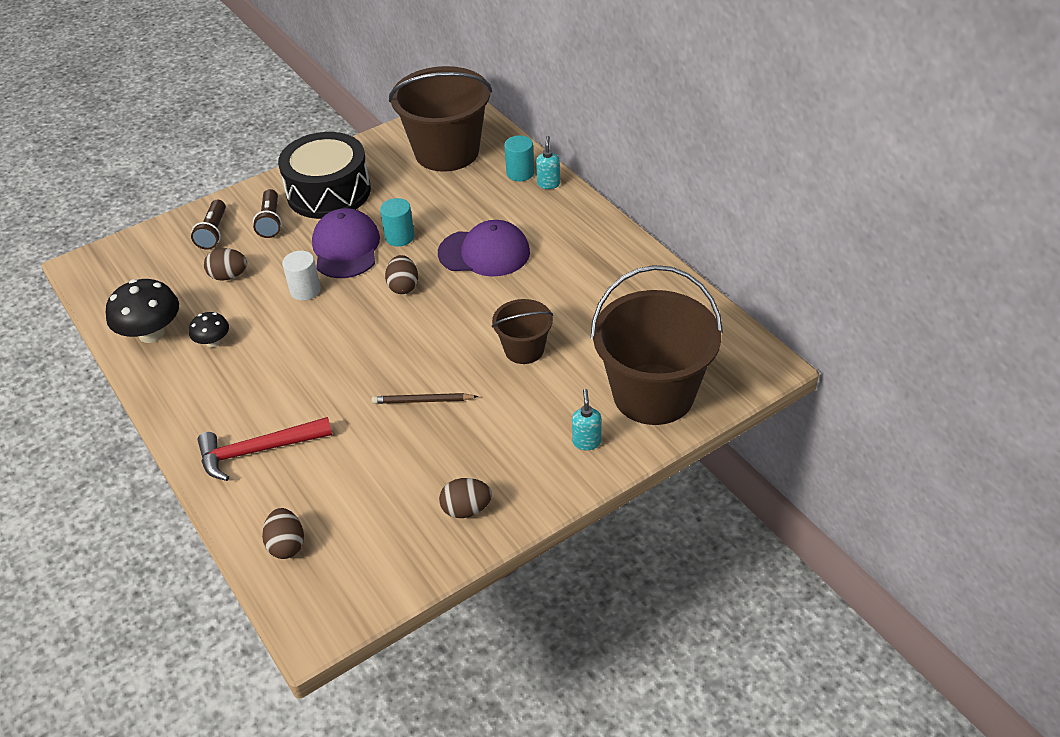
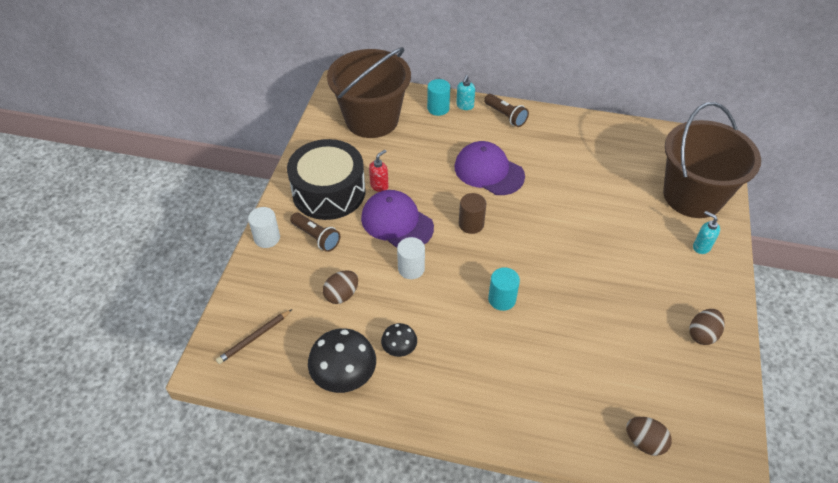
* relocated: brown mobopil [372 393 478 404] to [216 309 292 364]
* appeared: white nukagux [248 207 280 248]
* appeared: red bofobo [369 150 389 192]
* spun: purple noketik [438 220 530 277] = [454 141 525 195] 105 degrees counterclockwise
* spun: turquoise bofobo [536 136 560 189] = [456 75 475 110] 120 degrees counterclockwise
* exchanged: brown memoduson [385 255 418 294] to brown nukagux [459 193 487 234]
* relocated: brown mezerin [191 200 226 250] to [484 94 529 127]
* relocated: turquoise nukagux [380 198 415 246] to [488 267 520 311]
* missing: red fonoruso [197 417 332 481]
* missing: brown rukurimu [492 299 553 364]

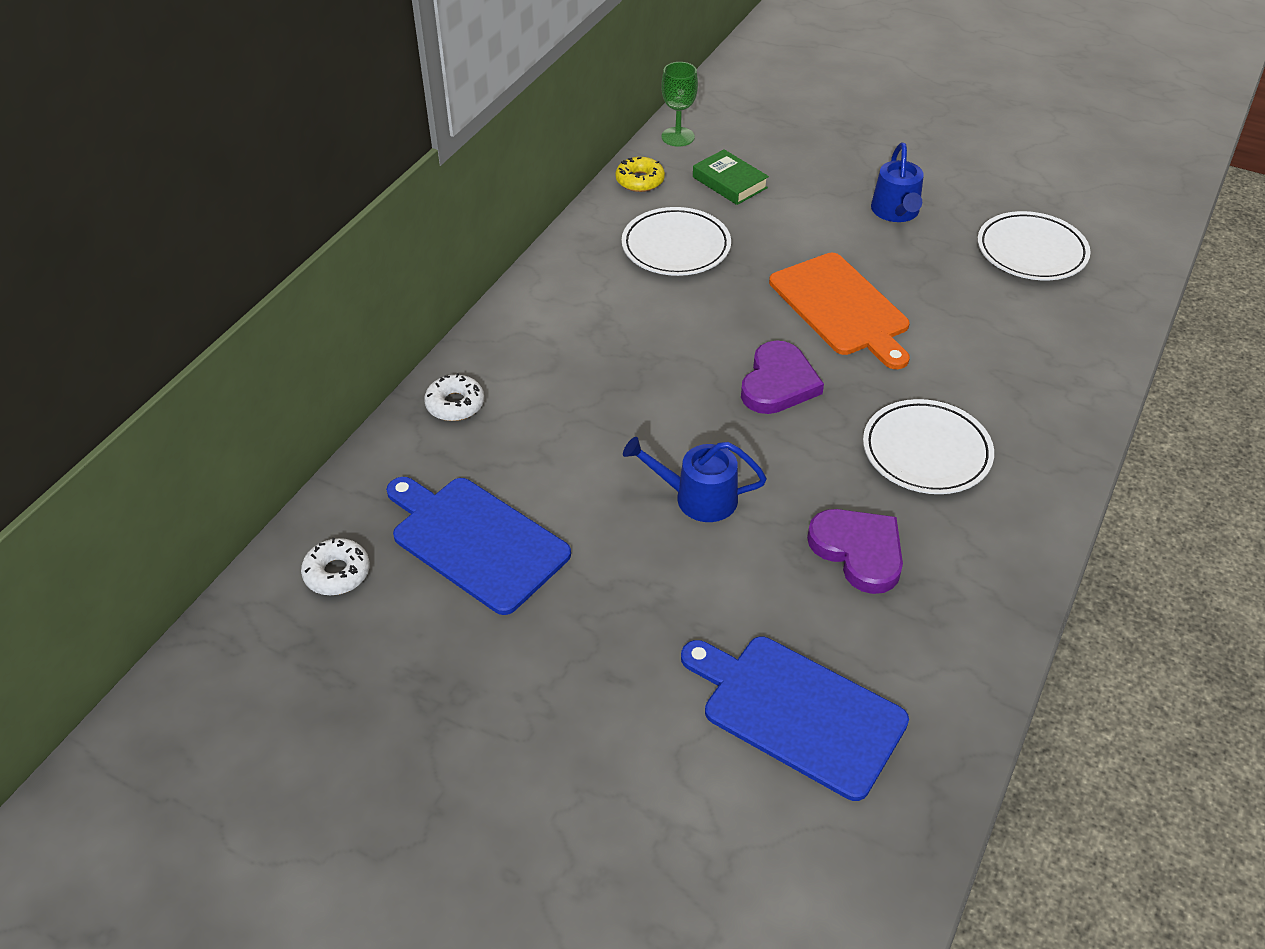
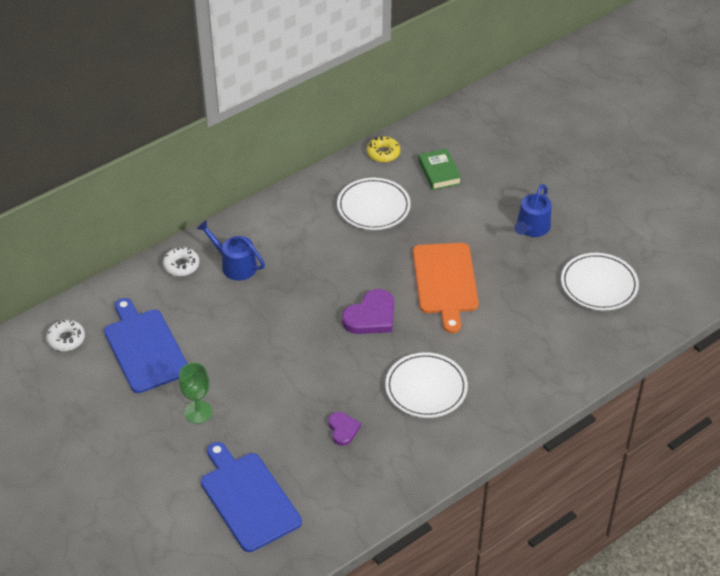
* relocated: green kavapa [661 62 698 147] to [179 363 212 424]
* relocated: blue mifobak [623 437 767 522] to [196 220 265 281]
* size: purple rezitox [807 509 903 594] = [328 412 361 446] x0.59

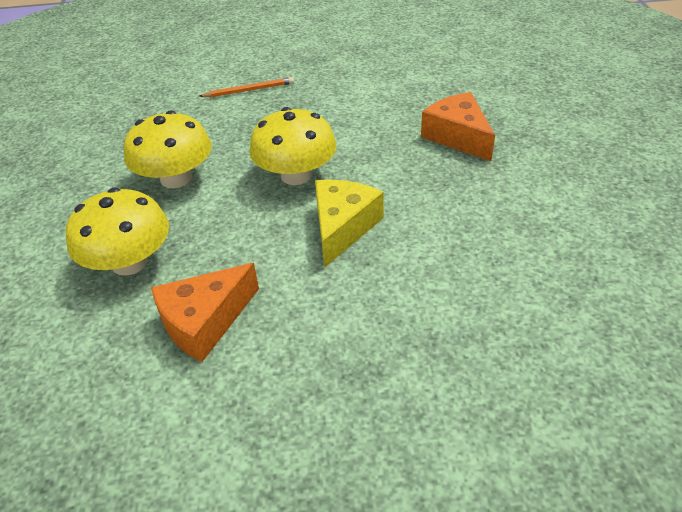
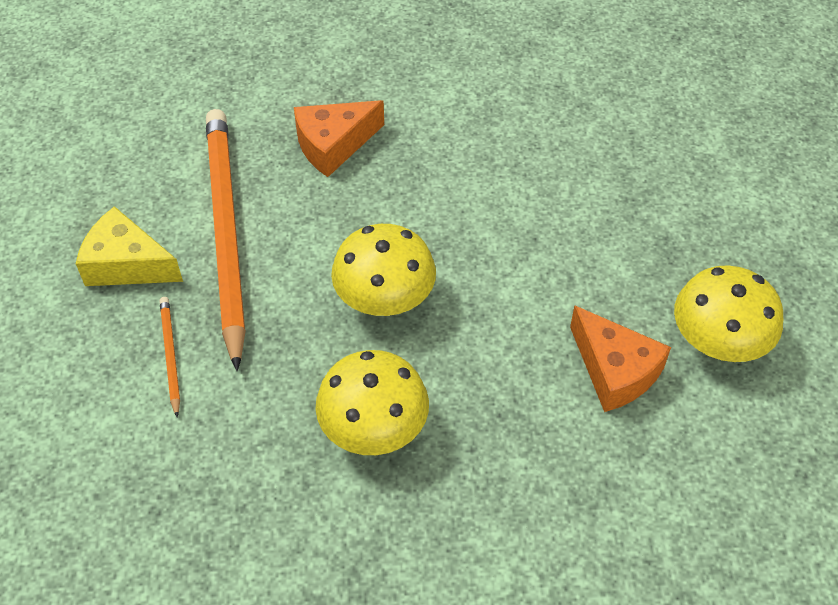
* relocated: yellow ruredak [315 180 384 268] to [76 206 183 286]
* appeared: orange mobopil [206 109 246 371]
* relocated: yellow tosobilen [66 188 169 276] to [674 265 783 362]

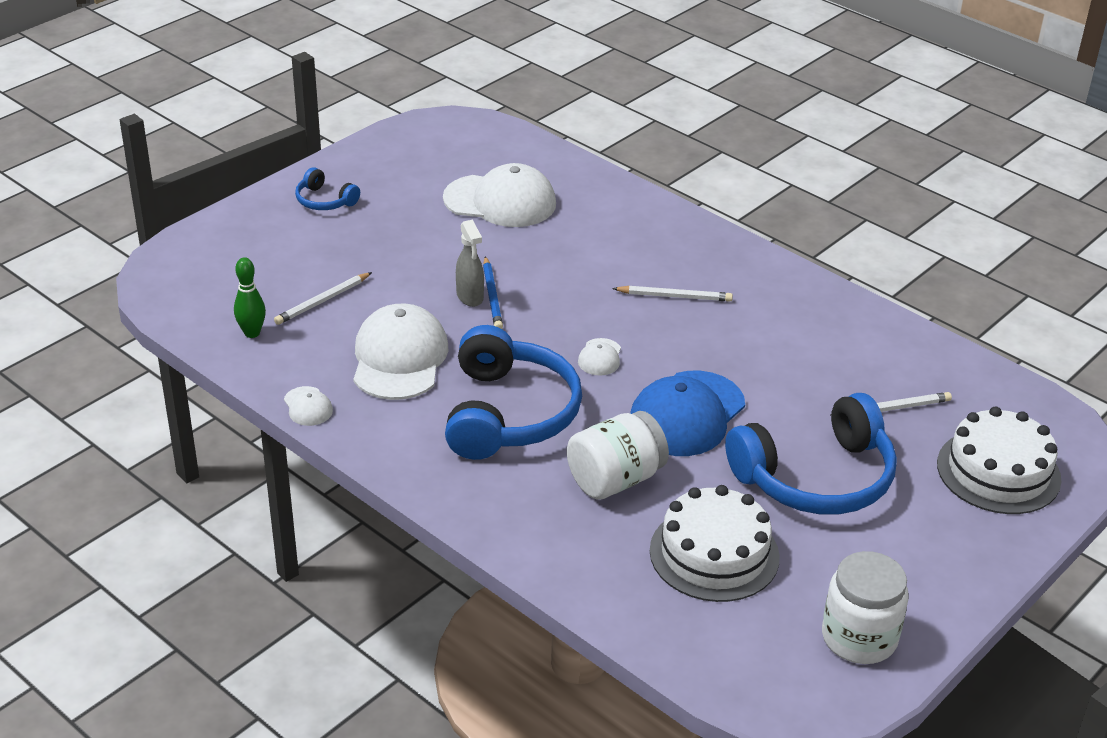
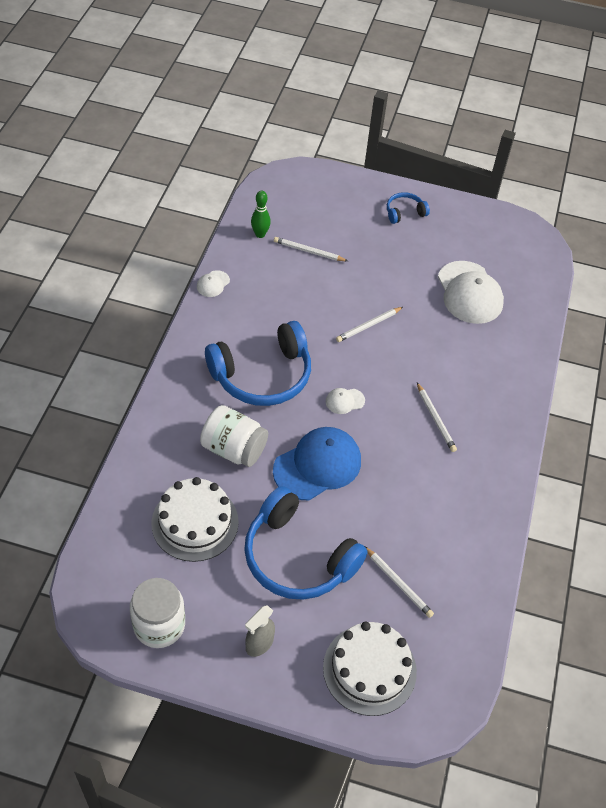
* relocated: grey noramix [456 220 484 307] to [245 605 275 657]
* spun: blue noketik [630 371 745 456] = [273 427 361 501] 135 degrees clockwise
* colour: blue mobopil [483 256 503 329] to white mobopil [336 307 403 342]
* spun: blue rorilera [295 167 360 210] = [387 192 430 224] 60 degrees clockwise
* missing: white noketik [353 304 448 400]

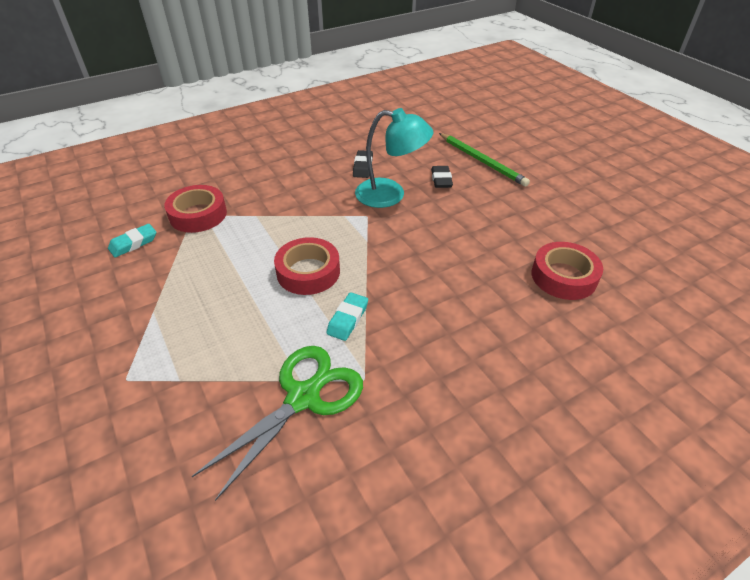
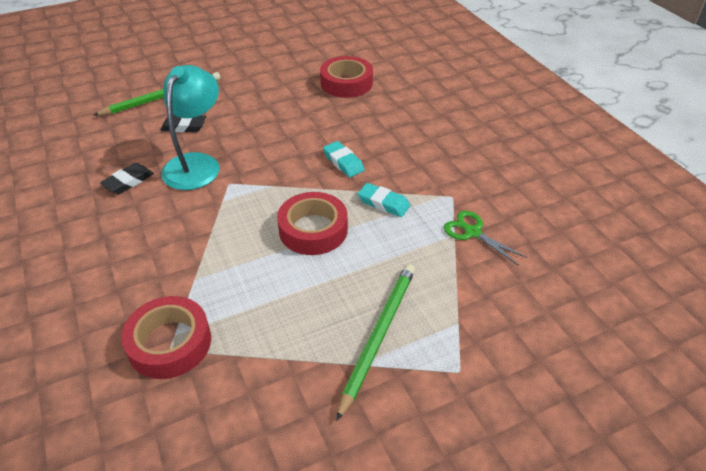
* spun: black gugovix [353 150 373 178] = [100 163 154 194] 60 degrees counterclockwise
* relocated: turquoise gugovix [108 224 156 257] to [323 141 365 177]
* appeared: green mobopil [336 264 415 422]
* size: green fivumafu [192 346 363 501] = [443 211 527 266] x0.55

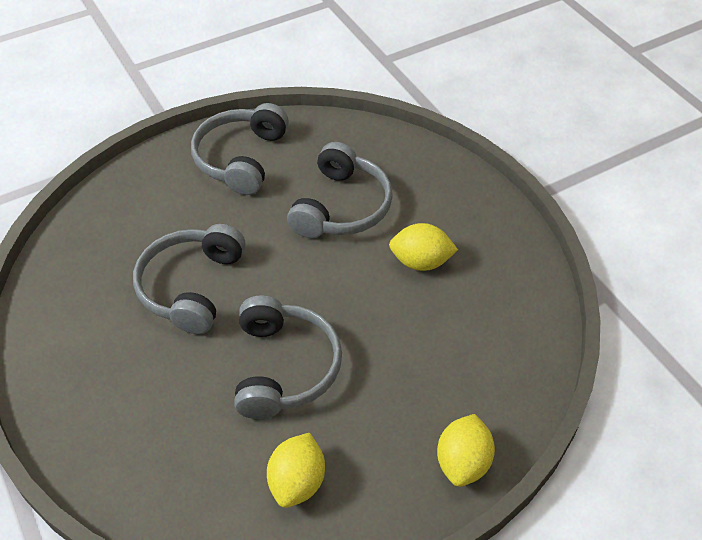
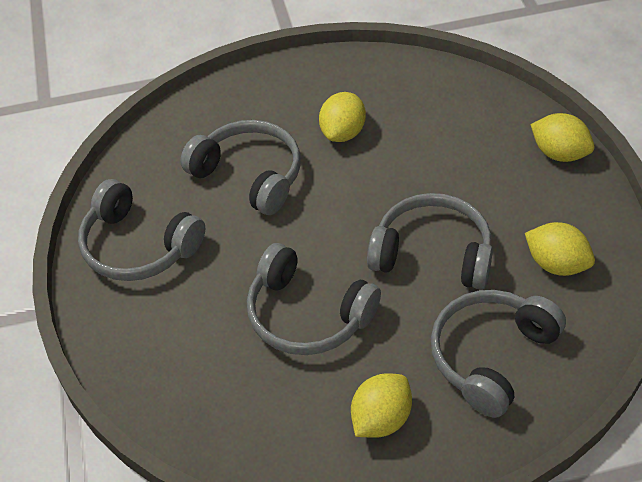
* appeared: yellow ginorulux [351 373 412 438]
* appeared: grey rorilera [431 290 566 418]

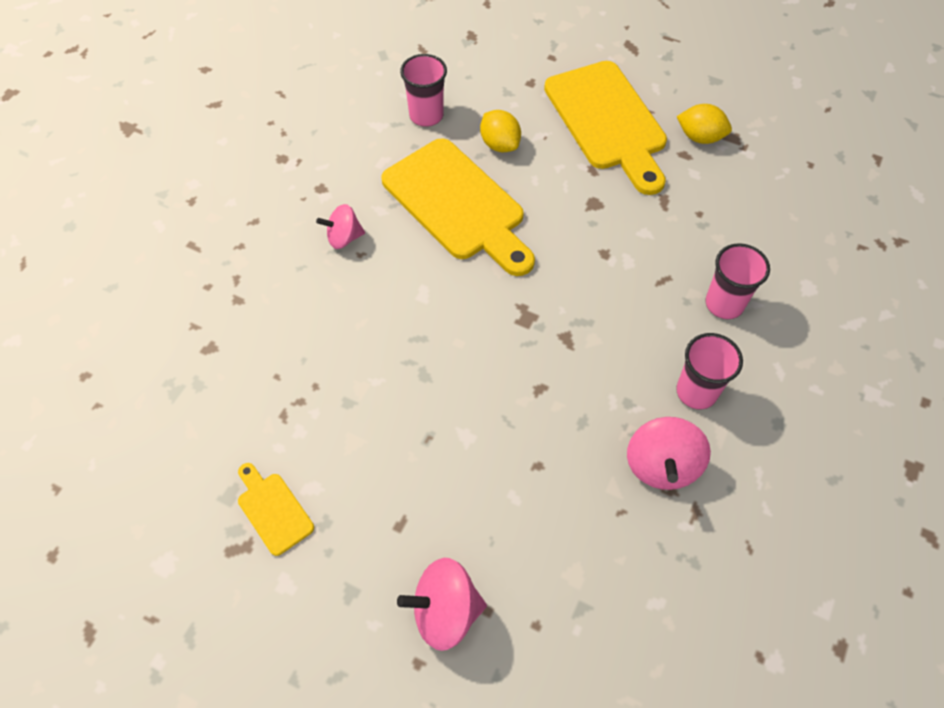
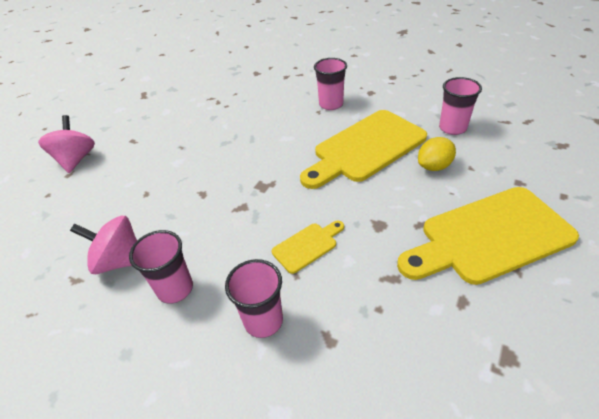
* relocated: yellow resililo [238 463 314 556] to [272 221 344 274]
* exchanged: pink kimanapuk [316 204 365 249] to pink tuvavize [314 58 347 110]
* missing: yellow ginorulux [677 104 732 144]

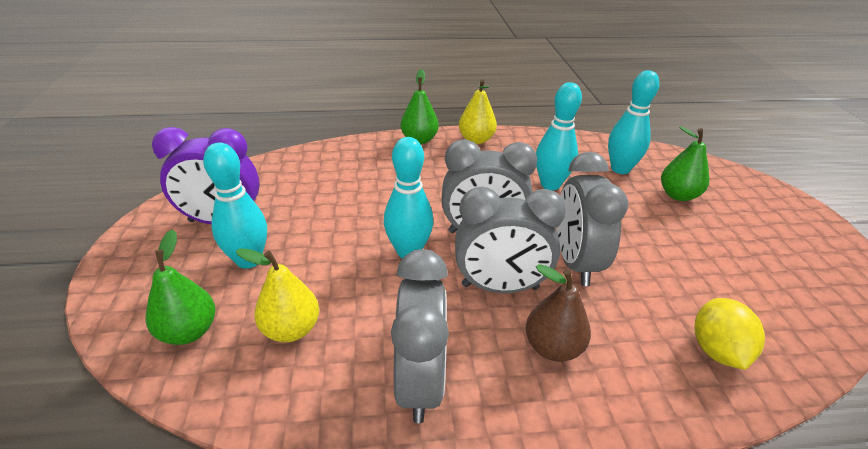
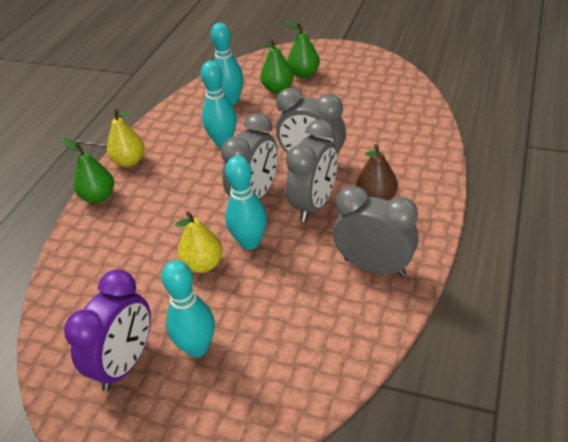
* relocated: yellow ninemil [236 248 319 342] to [175 211 223 273]
* relocated: green ninemil [146 229 215 345] to [285 20 320 78]
* missing: yellow ginorulux [694 298 765 370]

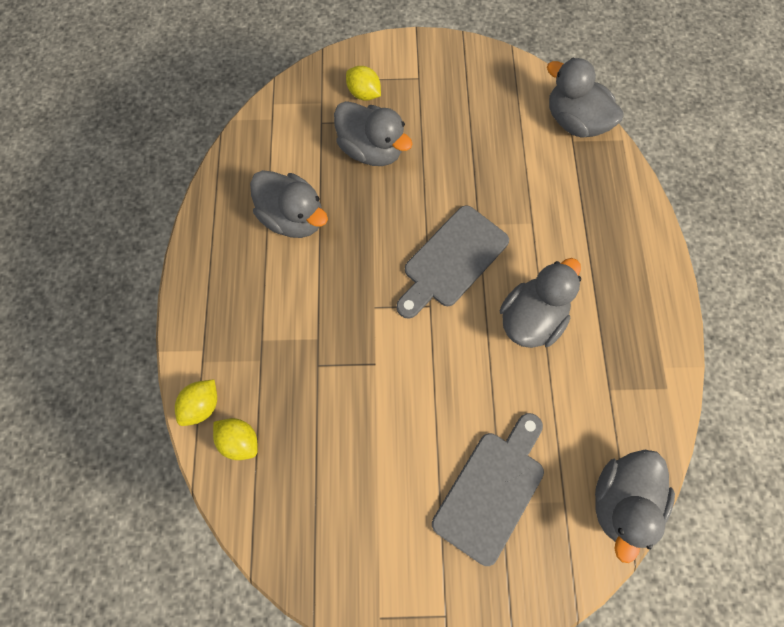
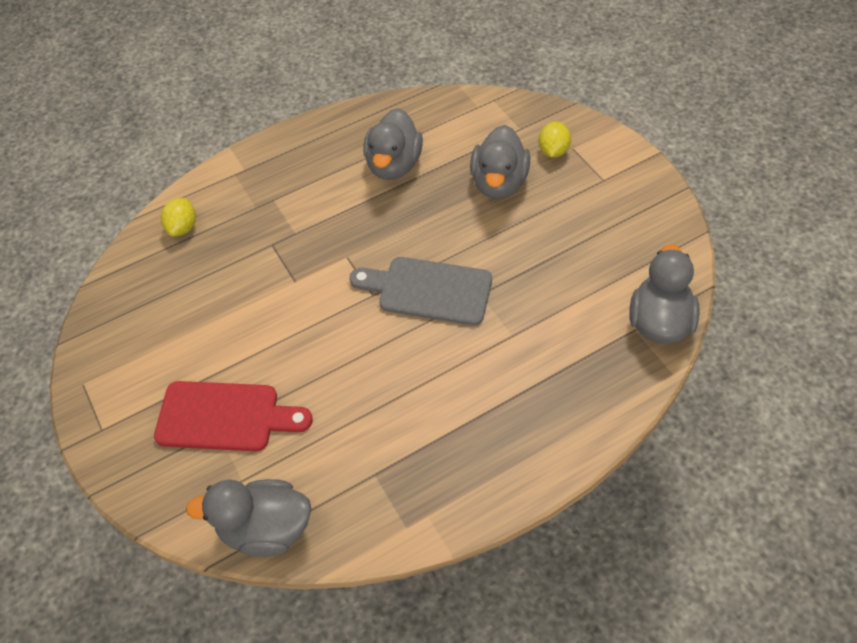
* colour: grey resililo [432 413 544 566] to red resililo [154 381 313 451]
* missing: yellow ginorulux [175 379 217 426]
* missing: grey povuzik [500 258 581 348]

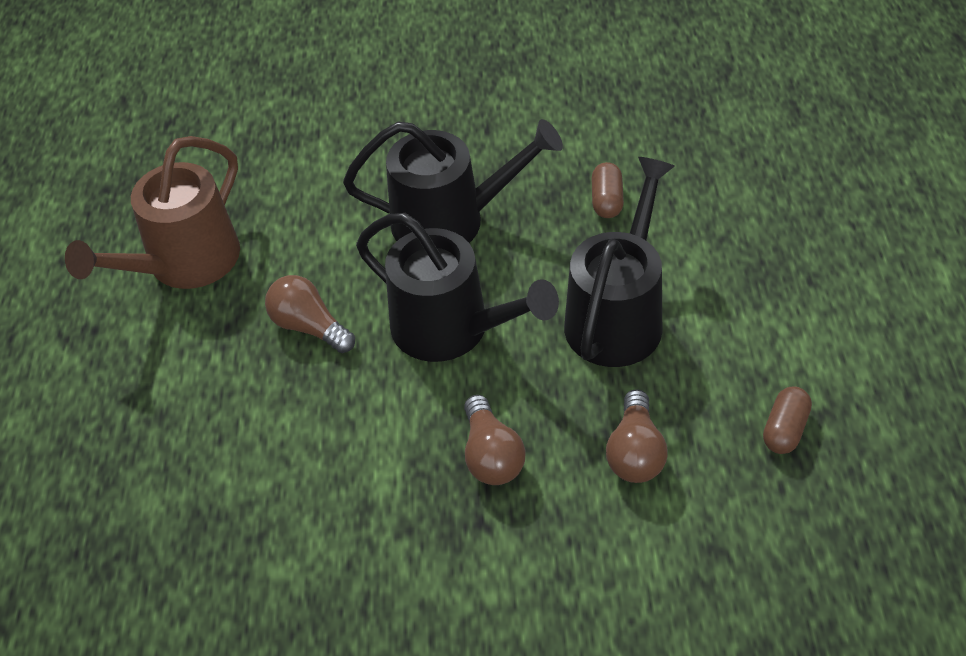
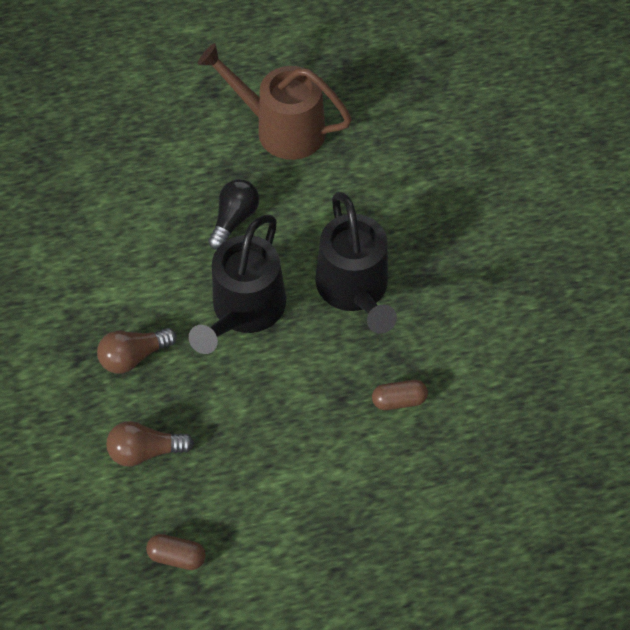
* colour: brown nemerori [265 275 355 353] to black nemerori [208 179 259 250]
* missing: black mifobak [564 157 675 367]

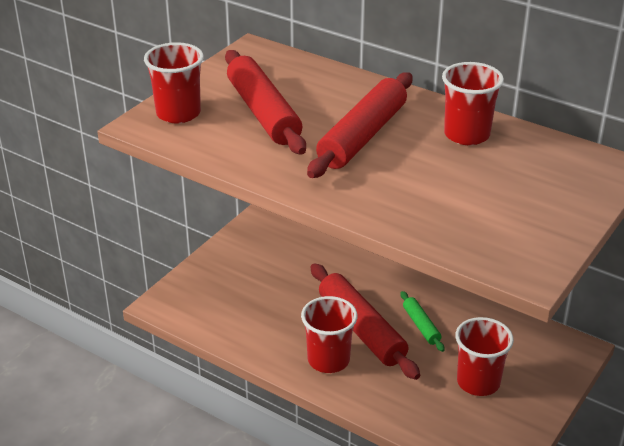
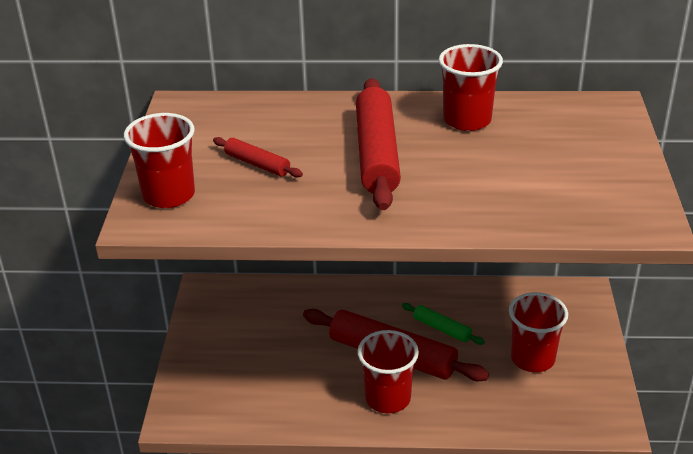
* size: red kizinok [225 50 306 155] = [213 137 303 178] x0.49

